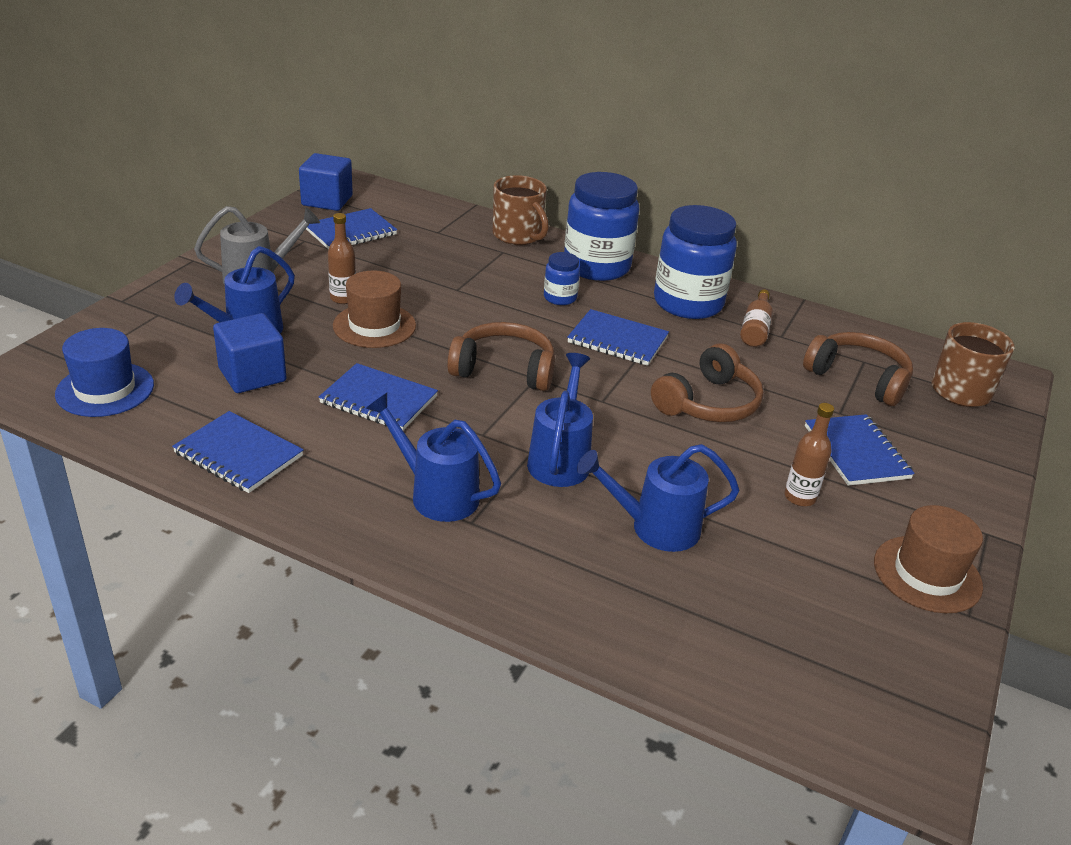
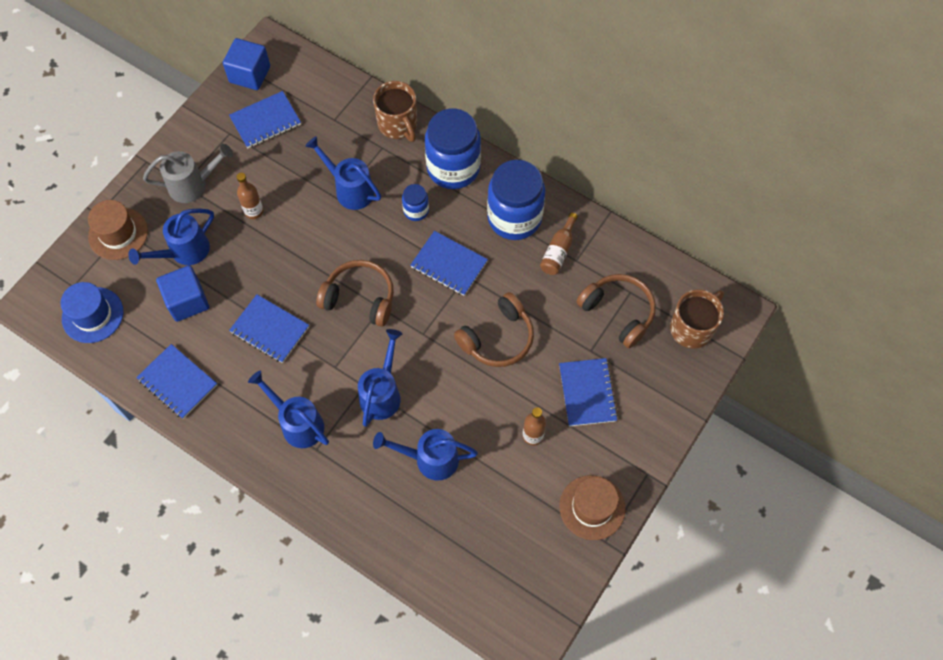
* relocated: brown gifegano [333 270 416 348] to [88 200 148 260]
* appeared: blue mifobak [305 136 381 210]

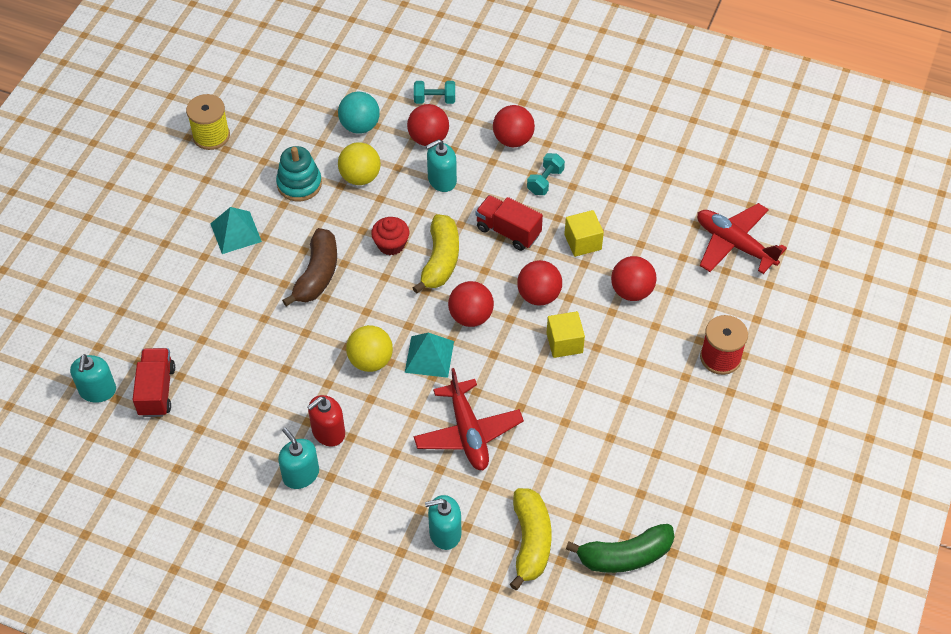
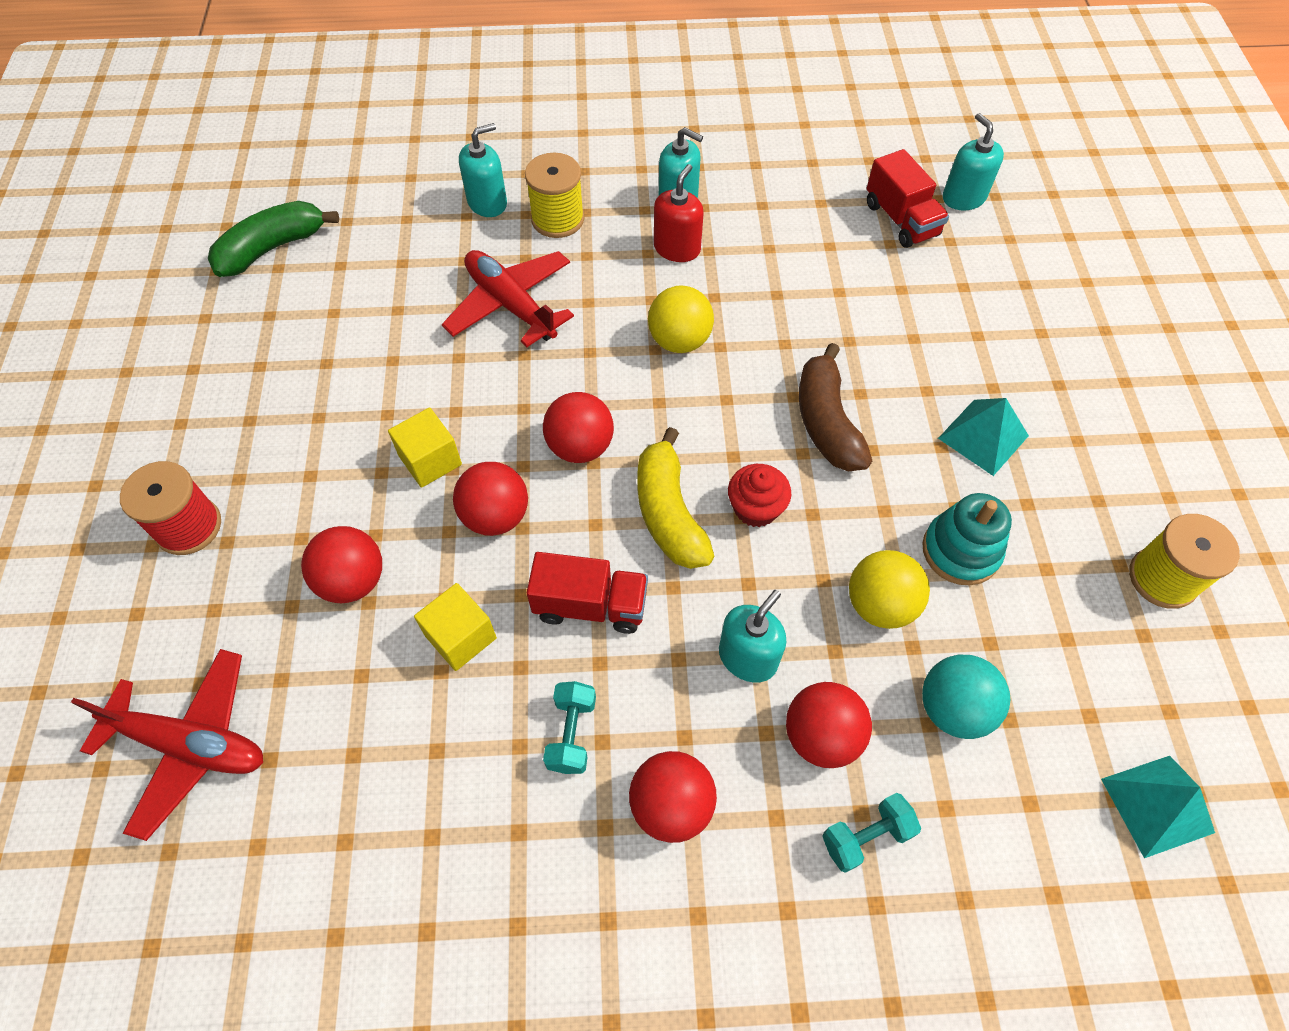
* appeared: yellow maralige [525 153 584 238]
* relocated: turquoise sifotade [405 333 454 378] to [1101 756 1215 858]
* missing: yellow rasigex [510 488 552 590]

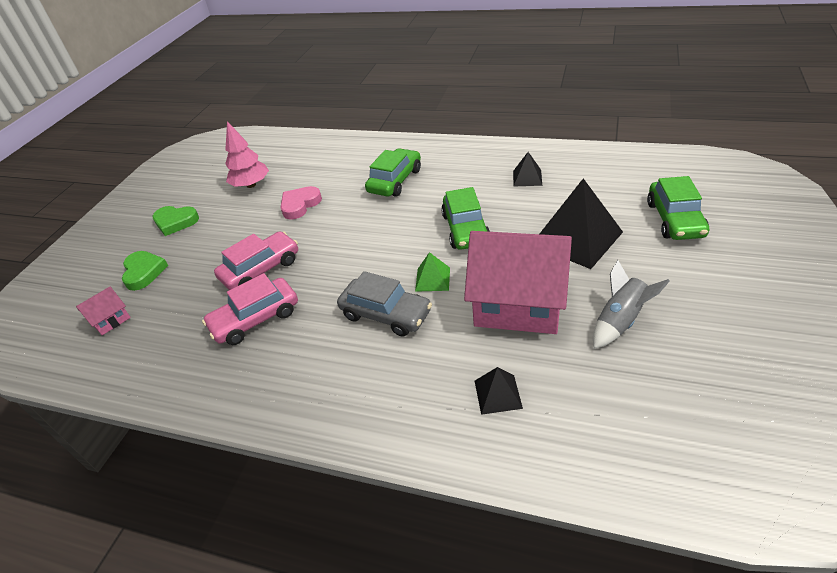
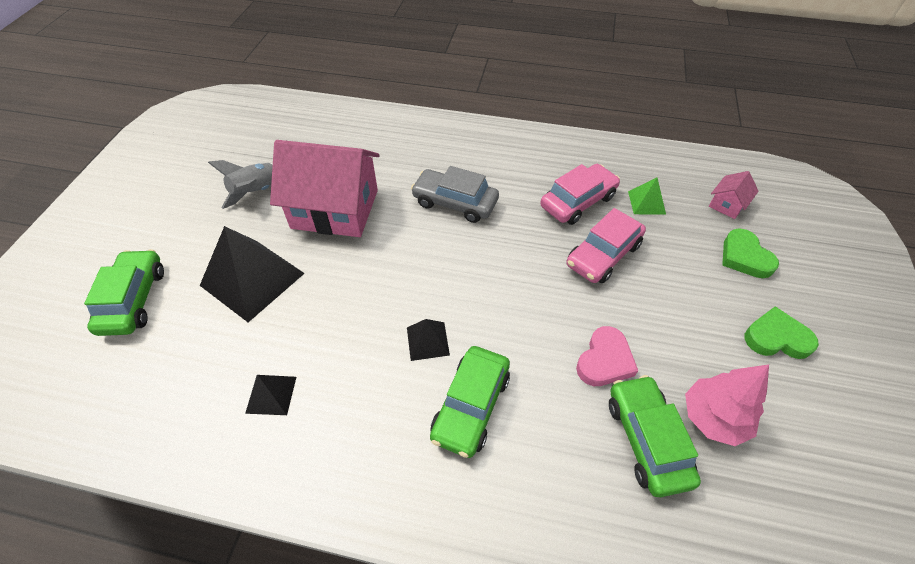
* relocated: black sifotade [475 367 523 415] to [407 319 450 361]
* relocated: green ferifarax [441 187 490 250] to [609 375 701 497]
* relocated: green sifotade [415 252 450 292] to [628 177 666 215]

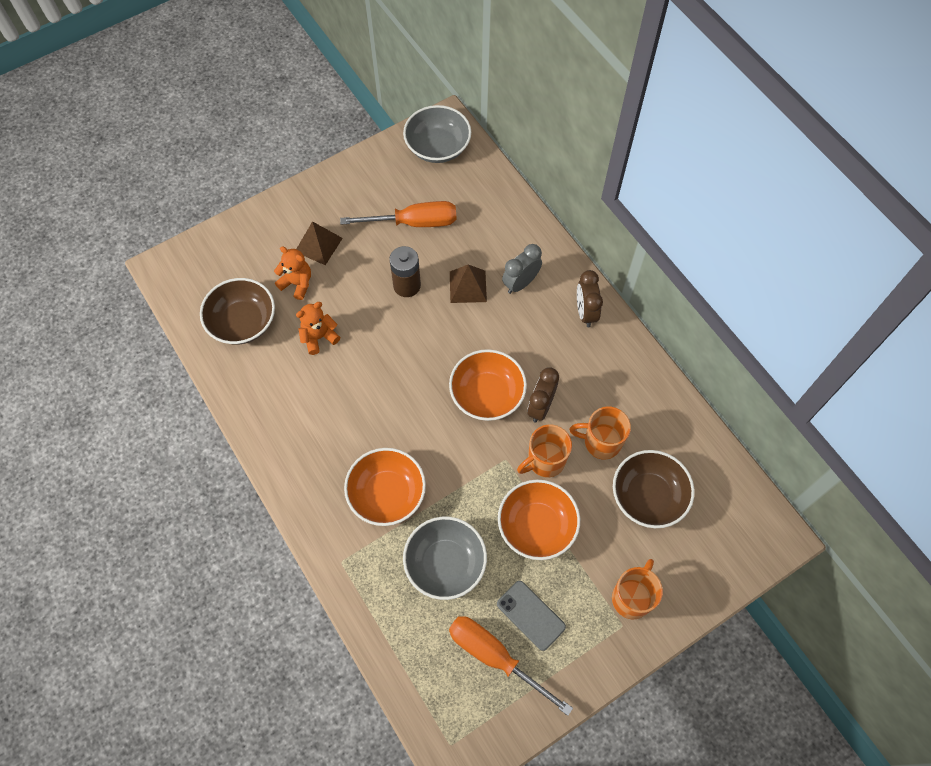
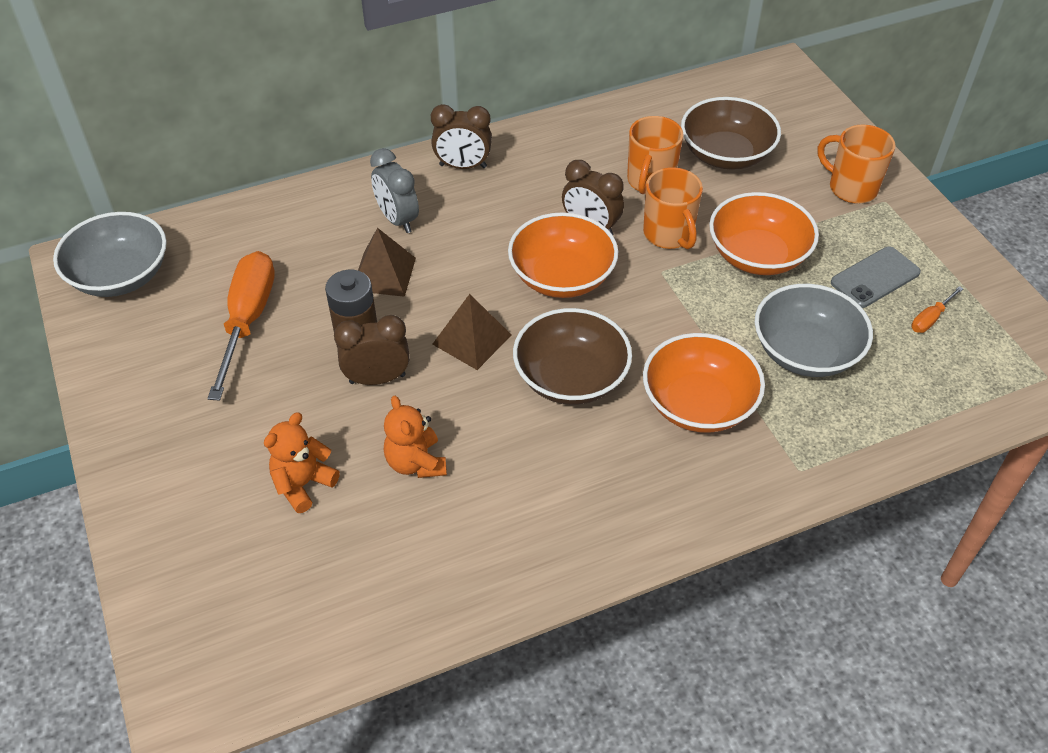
* appeared: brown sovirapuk [334 315 410 385]
* relocated: brown sifotade [297 221 343 265] to [432 294 511 370]
* relocated: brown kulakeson [200 278 275 345] to [513 308 632 405]
* size: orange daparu [449 616 573 716] = [911 286 963 333] x0.44

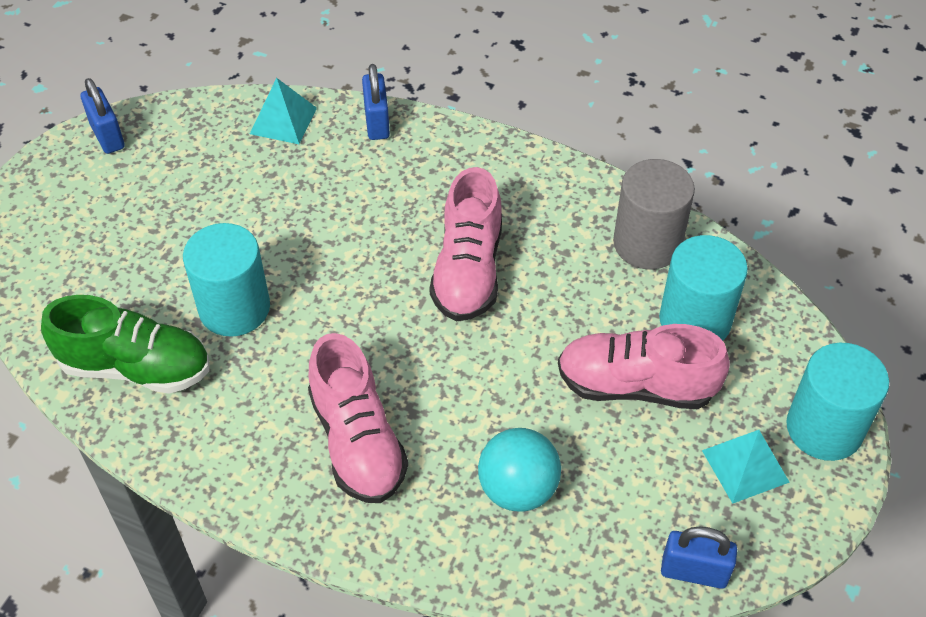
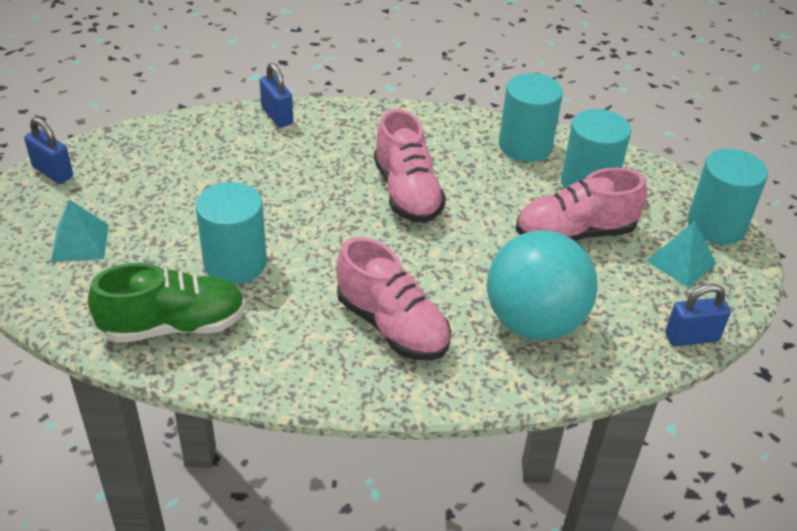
* relocated: turquoise sifotade [250 78 317 144] to [51 199 108 262]
* size: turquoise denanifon [478 428 561 511] = [487 230 598 340] x1.57
* colour: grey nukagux [613 159 695 270] to turquoise nukagux [499 73 563 162]

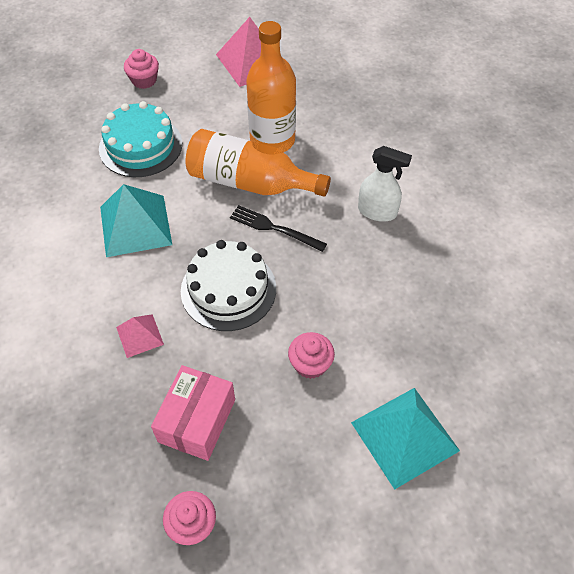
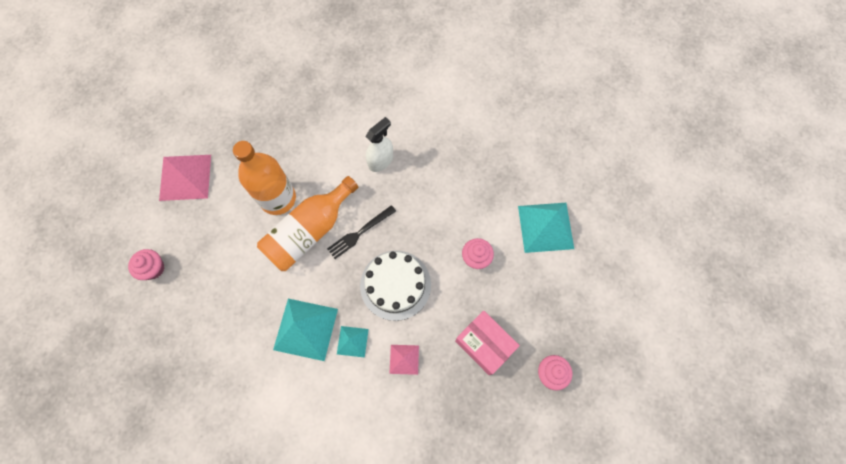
* appeared: turquoise sifotade [337 326 369 358]
* missing: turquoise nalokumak [99 101 182 177]

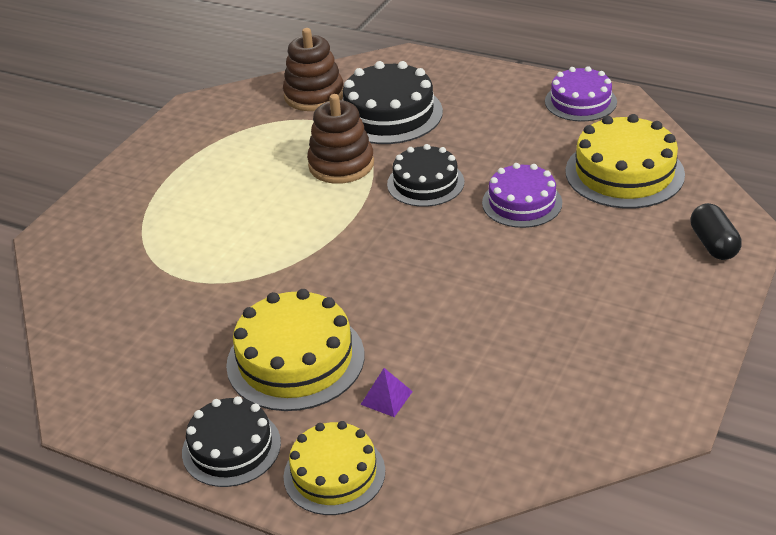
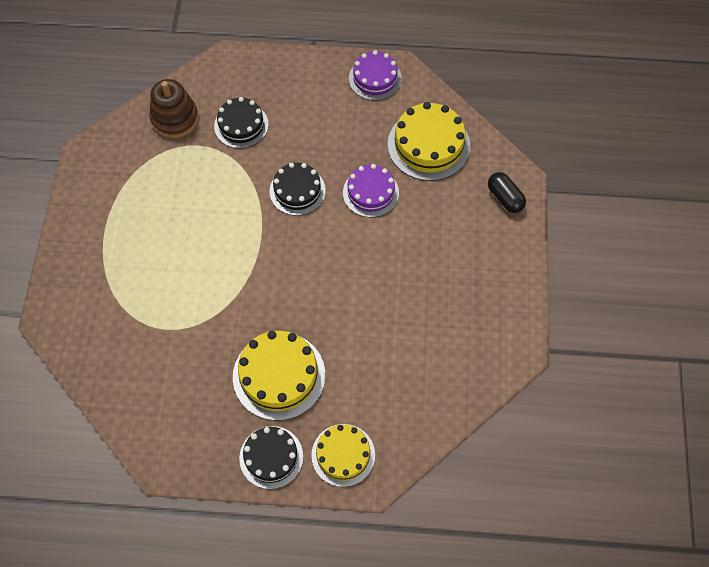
* size: black nalokumak [343 61 443 144] = [214 97 269 149] x0.66
* missing: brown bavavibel [307 94 374 184]
* missing: purple sifotade [360 368 413 417]

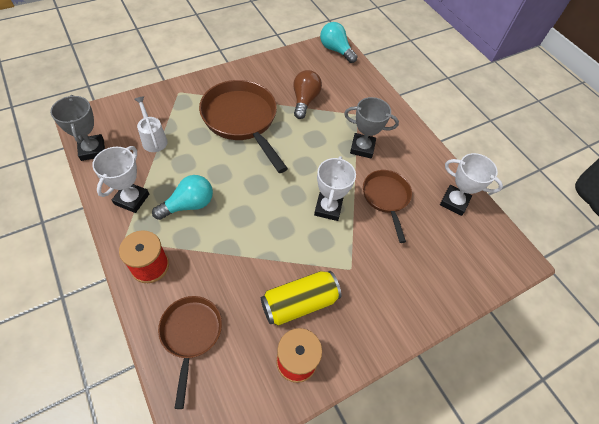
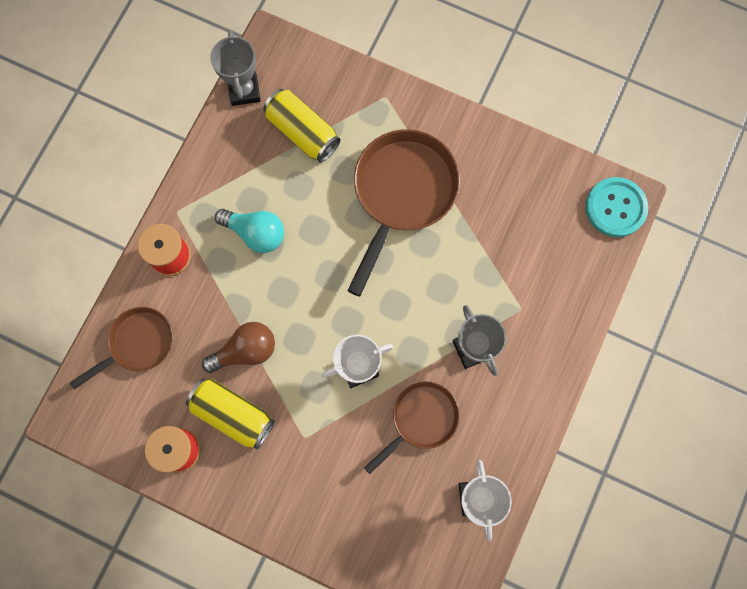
* relocated: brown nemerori [293 70 322 119] to [202 322 275 373]
* spun: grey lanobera [50 95 105 161] = [211 31 261 106] 45 degrees counterclockwise
* exchanged: white mifobak [134 96 168 152] to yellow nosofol [263 89 340 162]
* exchanged: turquoise nemerori [320 22 358 63] to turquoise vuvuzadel [586 177 648 237]
* missing: white lanobera [92 146 149 213]

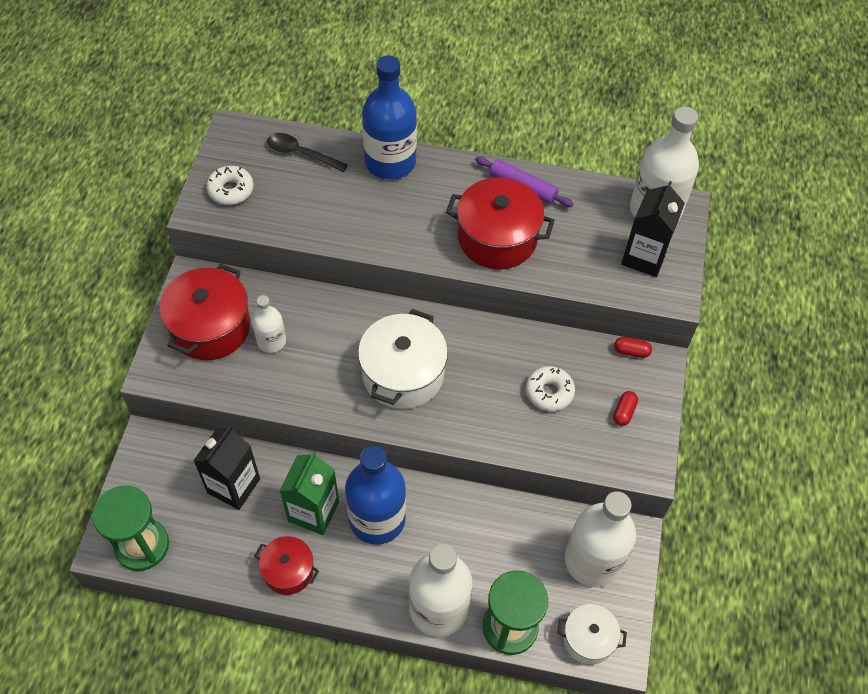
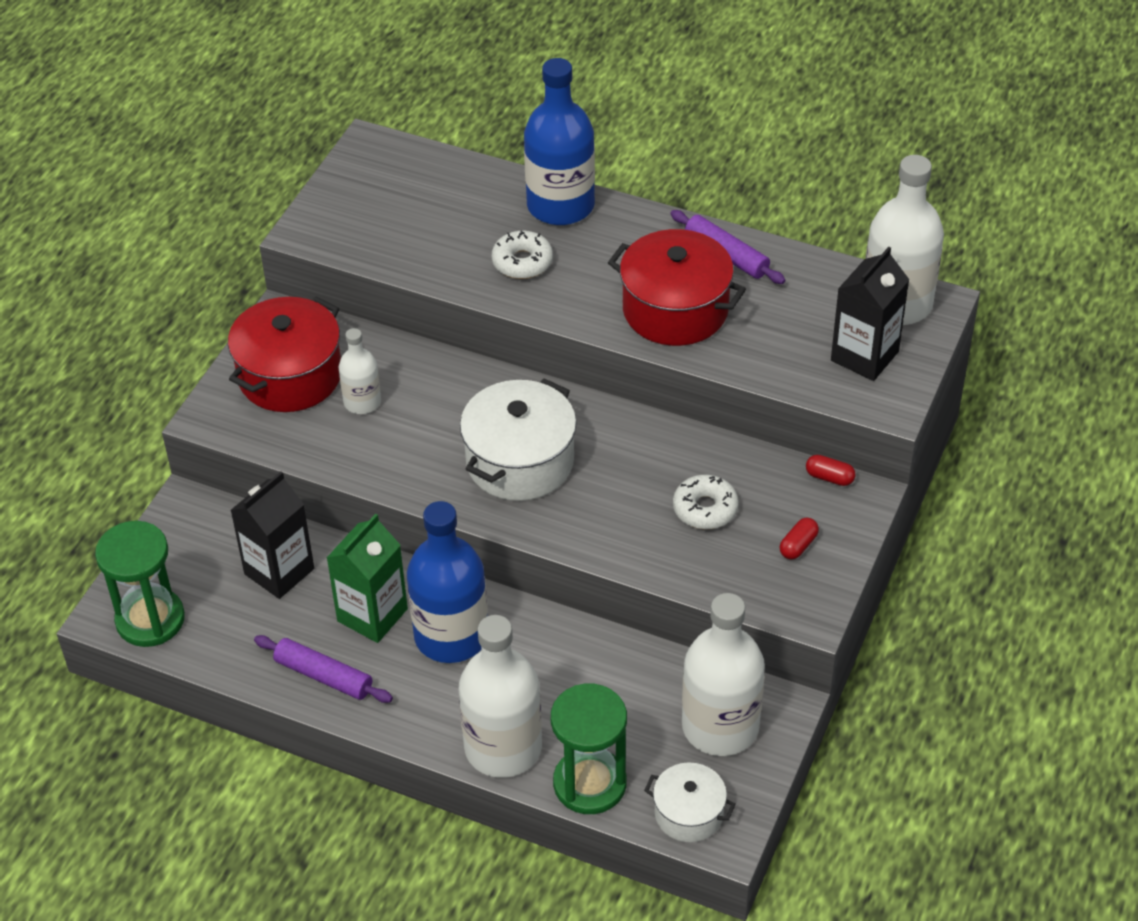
* exchanged: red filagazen [254 536 319 595] to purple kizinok [254 635 393 703]
* relocated: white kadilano [206 166 254 205] to [492 231 553 279]
* missing: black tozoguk [267 133 348 172]

